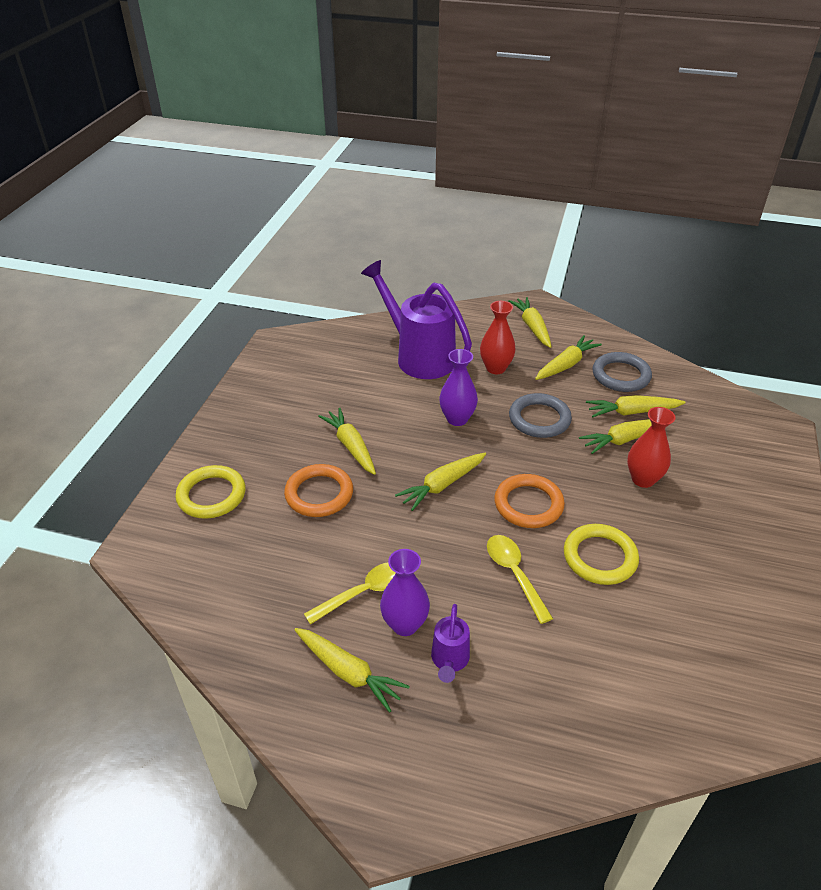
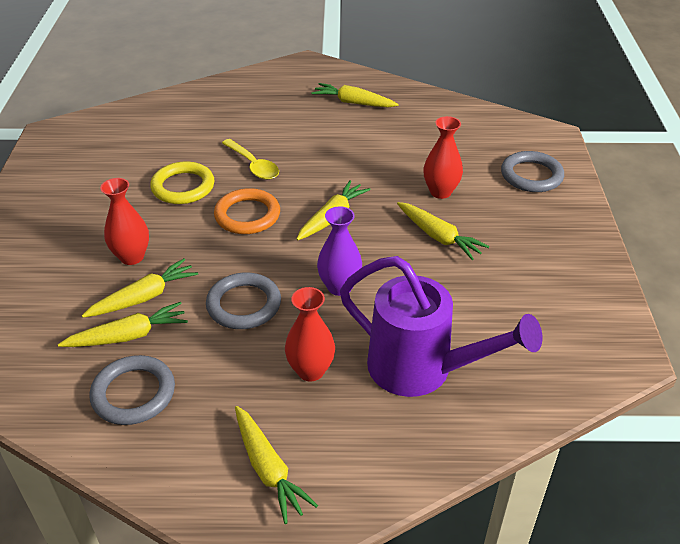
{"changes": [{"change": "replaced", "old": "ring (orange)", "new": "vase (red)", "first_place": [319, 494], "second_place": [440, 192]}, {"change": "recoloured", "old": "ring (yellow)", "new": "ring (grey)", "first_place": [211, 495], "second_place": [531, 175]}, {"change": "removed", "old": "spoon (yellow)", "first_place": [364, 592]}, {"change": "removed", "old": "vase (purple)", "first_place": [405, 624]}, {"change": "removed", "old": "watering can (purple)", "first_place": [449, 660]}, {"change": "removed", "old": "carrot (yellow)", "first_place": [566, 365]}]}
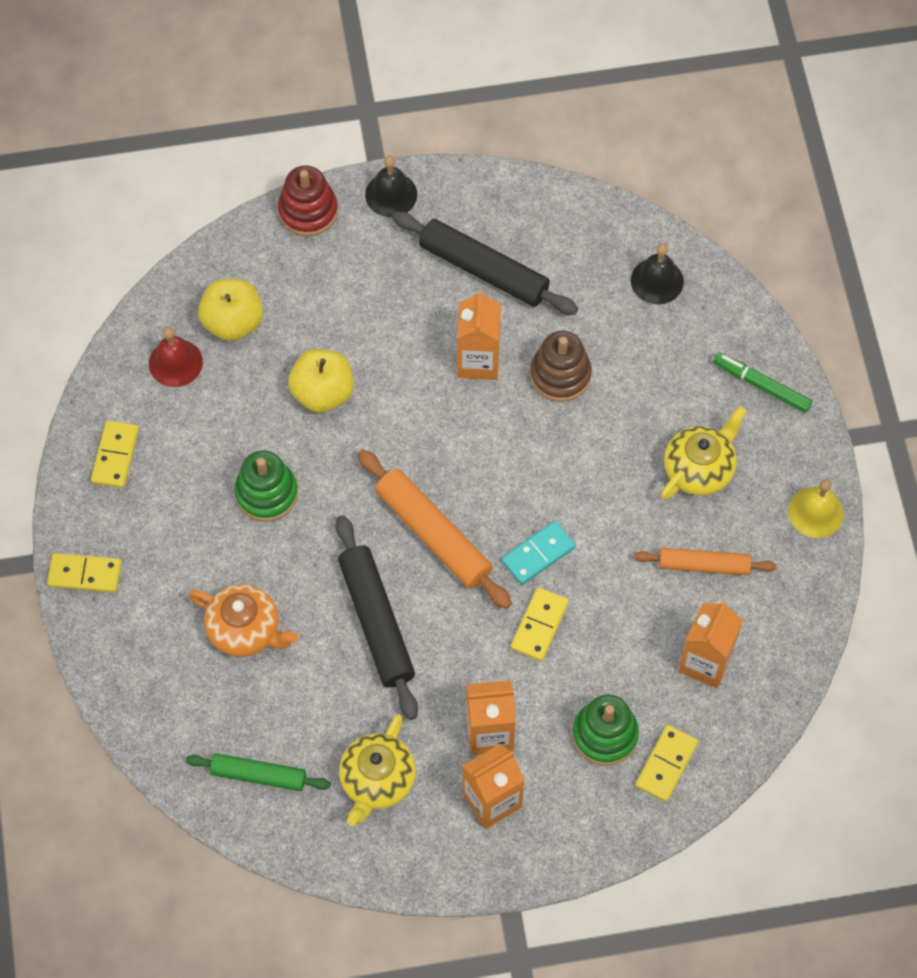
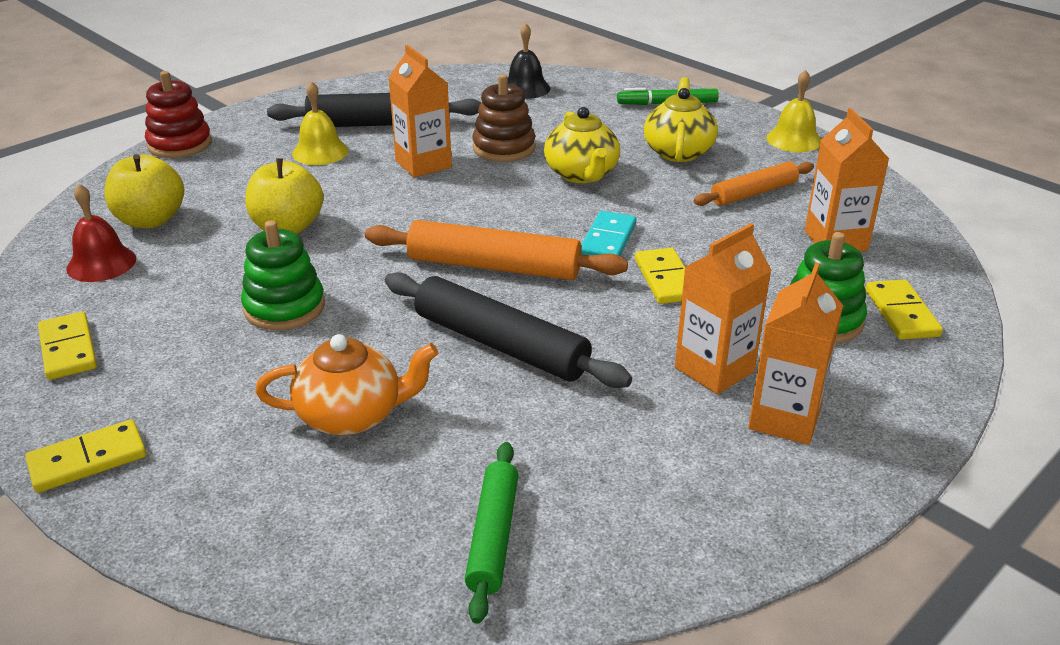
{"changes": [{"change": "added", "new": "bell (yellow)", "second_place": [320, 152]}, {"change": "turned", "old": "rolling pin (green)", "first_place": [259, 775], "second_place": [493, 536], "degrees": -60}, {"change": "moved", "old": "teapot (yellow)", "first_place": [377, 781], "second_place": [582, 174]}, {"change": "removed", "old": "bell (black)", "first_place": [391, 194]}]}
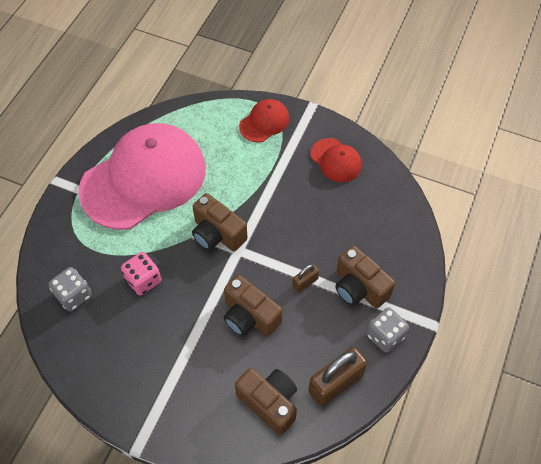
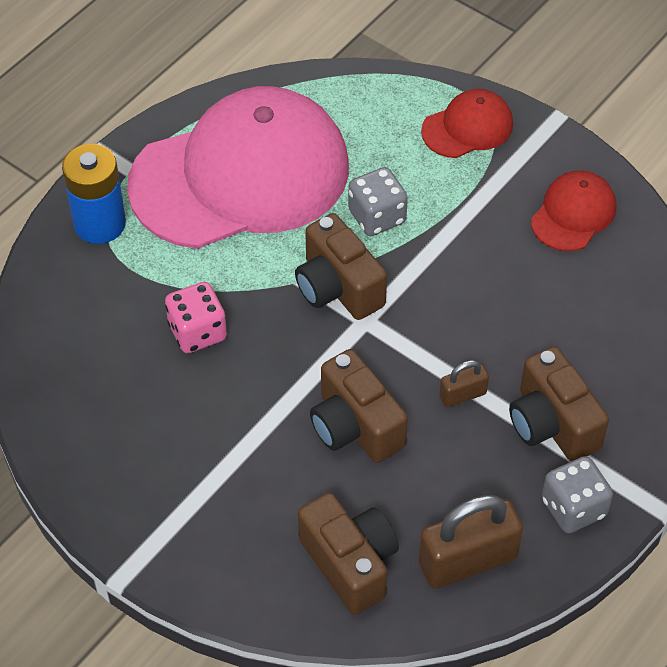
{"changes": [{"change": "added", "new": "battery (blue)", "second_place": [100, 224]}, {"change": "moved", "old": "dice (grey)", "first_place": [74, 295], "second_place": [377, 217]}, {"change": "turned", "old": "cap (red)", "first_place": [336, 160], "second_place": [573, 214], "degrees": -120}]}
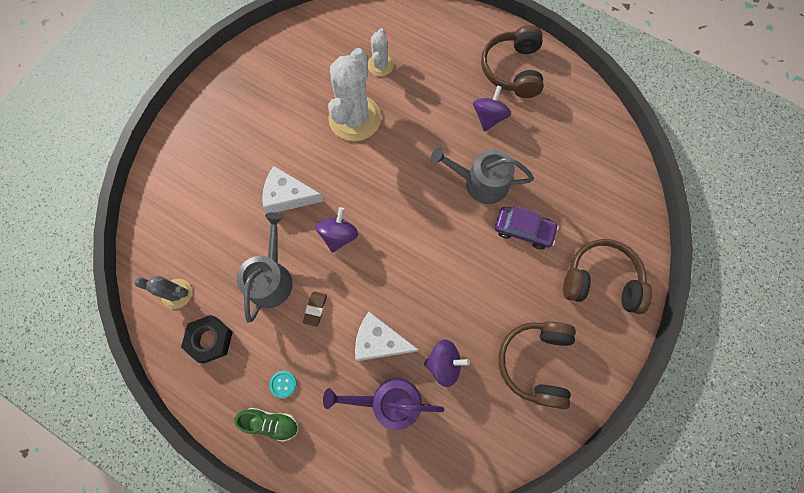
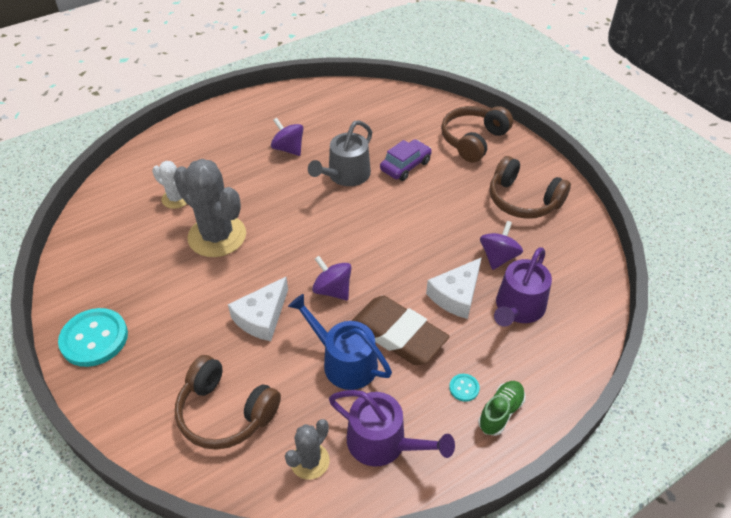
{"changes": [{"change": "added", "new": "button (turquoise)", "second_place": [94, 339]}, {"change": "recoloured", "old": "cactus (white)", "new": "cactus (grey)", "first_place": [355, 118], "second_place": [217, 236]}, {"change": "moved", "old": "headphones (brown)", "first_place": [512, 70], "second_place": [225, 413]}, {"change": "recoloured", "old": "watering can (grey)", "new": "watering can (blue)", "first_place": [271, 278], "second_place": [344, 362]}, {"change": "replaced", "old": "nut (black)", "new": "watering can (purple)", "first_place": [210, 340], "second_place": [383, 442]}, {"change": "resized", "old": "eraser (brown)", "first_place": [315, 309], "second_place": [398, 334], "factor": 2.49}]}
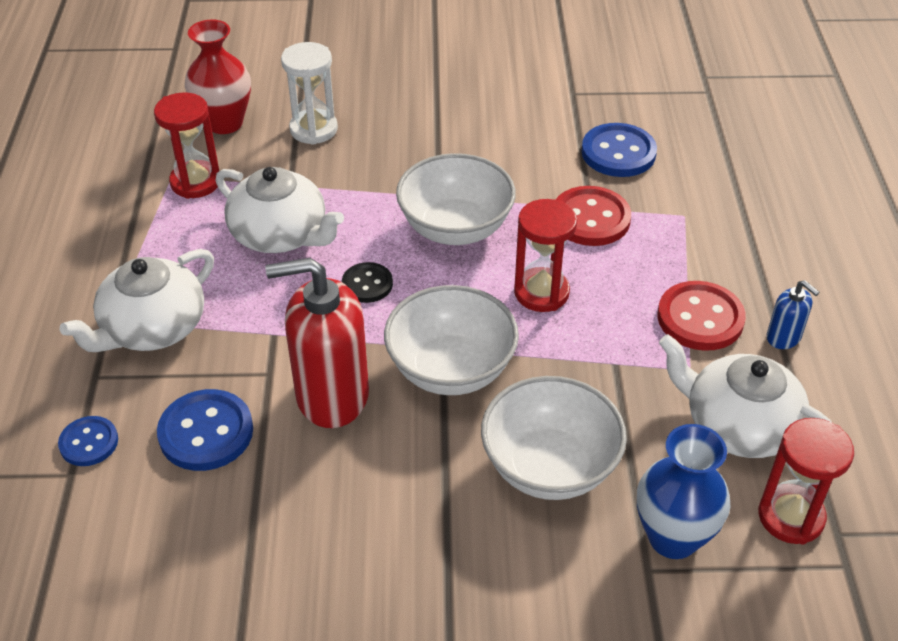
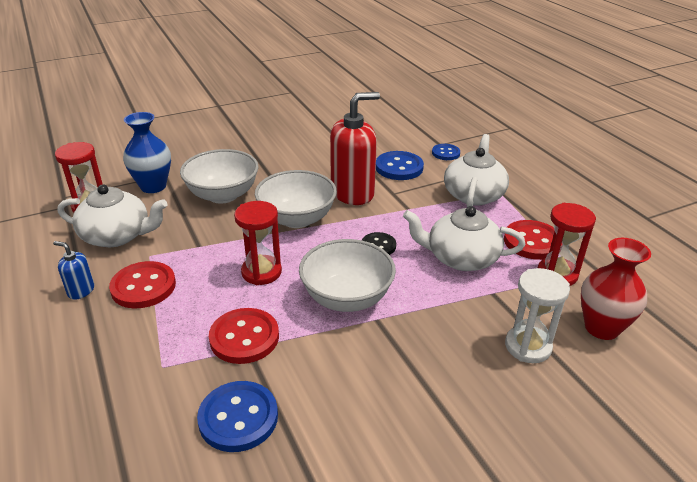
{"changes": [{"change": "added", "new": "button (red)", "second_place": [532, 242]}]}
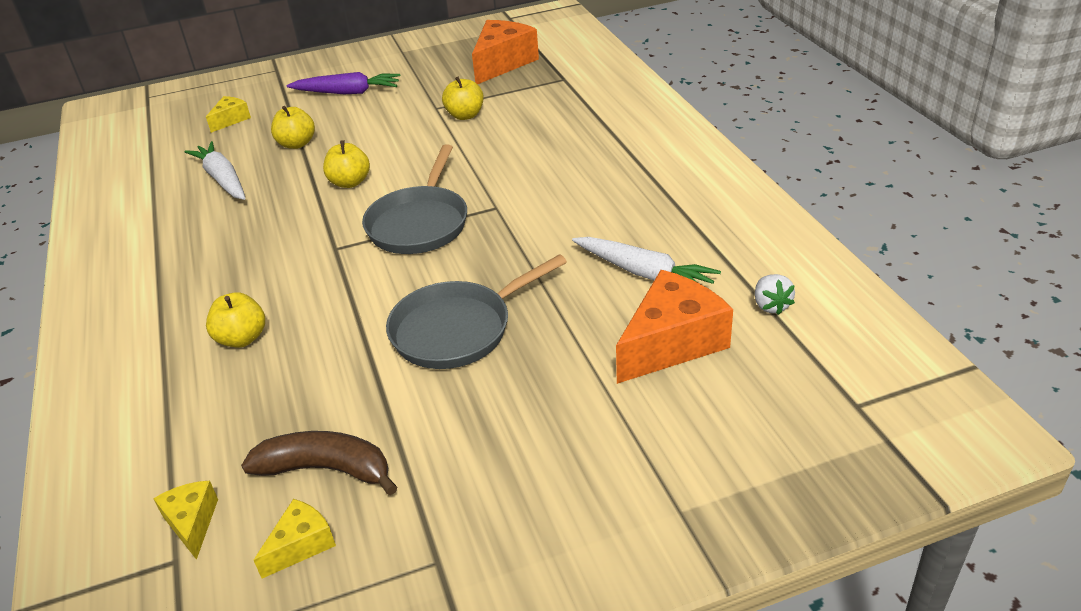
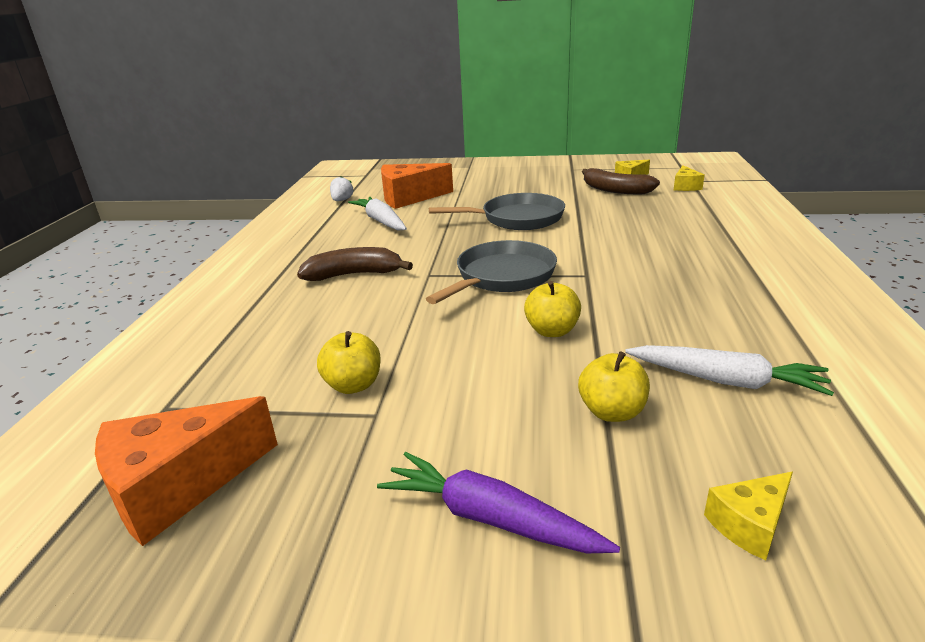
{"changes": [{"change": "added", "new": "banana (brown)", "second_place": [354, 274]}, {"change": "turned", "old": "carrot (white)", "first_place": [222, 179], "second_place": [726, 381], "degrees": -60}, {"change": "removed", "old": "apple (yellow)", "first_place": [242, 338]}]}
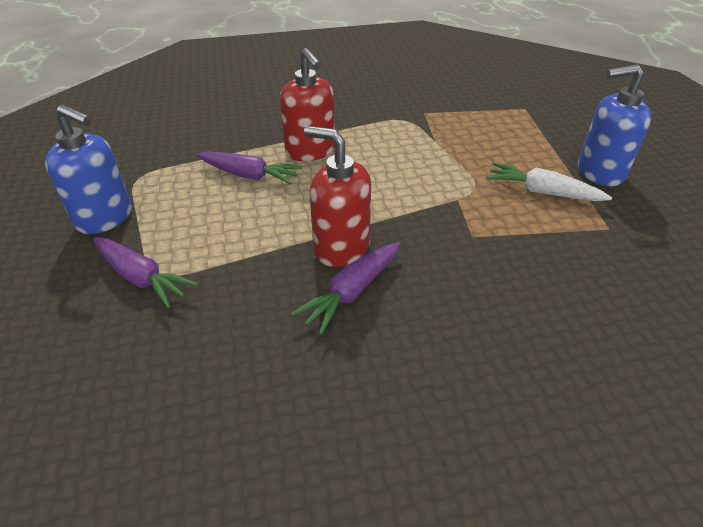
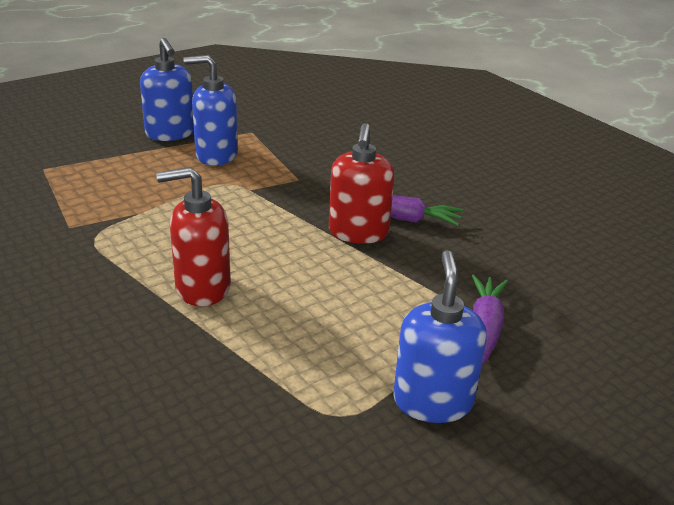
{"changes": [{"change": "turned", "old": "soap dispenser (red)", "first_place": [310, 151], "second_place": [202, 288], "degrees": -135}, {"change": "replaced", "old": "carrot (white)", "new": "soap dispenser (blue)", "first_place": [542, 192], "second_place": [216, 155]}, {"change": "removed", "old": "carrot (purple)", "first_place": [250, 175]}]}
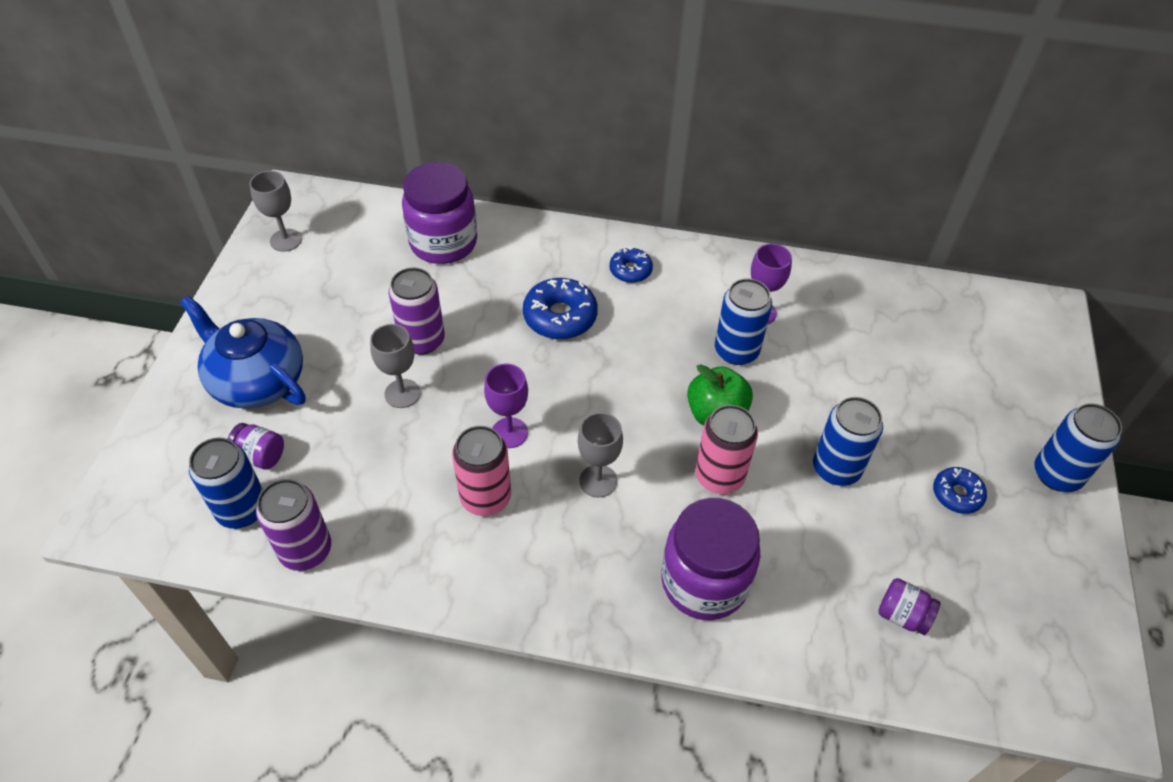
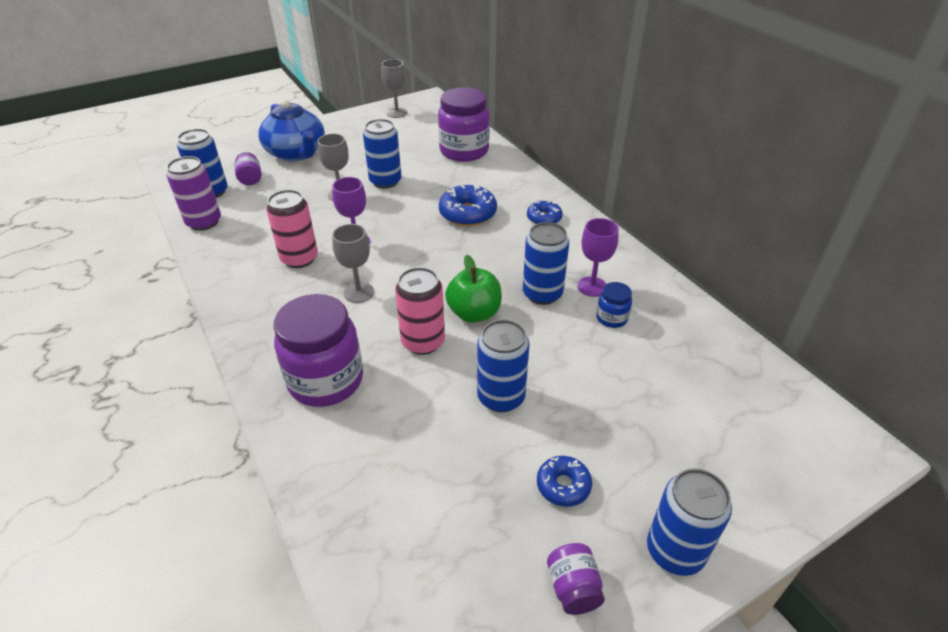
{"changes": [{"change": "turned", "old": "teapot (blue)", "first_place": [256, 380], "second_place": [296, 153], "degrees": 150}, {"change": "recoloured", "old": "can (purple)", "new": "can (blue)", "first_place": [422, 340], "second_place": [385, 181]}, {"change": "moved", "old": "jar (purple)", "first_place": [902, 615], "second_place": [573, 588]}, {"change": "added", "new": "jar (blue)", "second_place": [611, 318]}]}
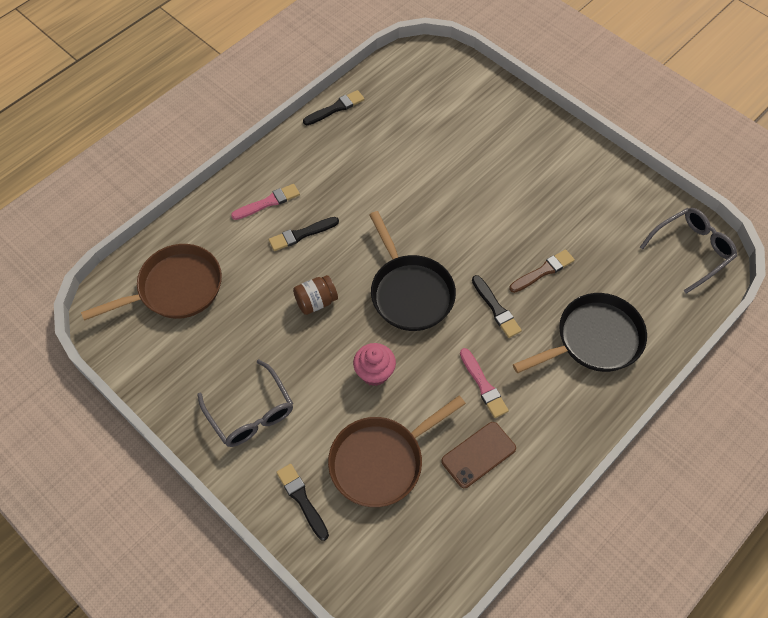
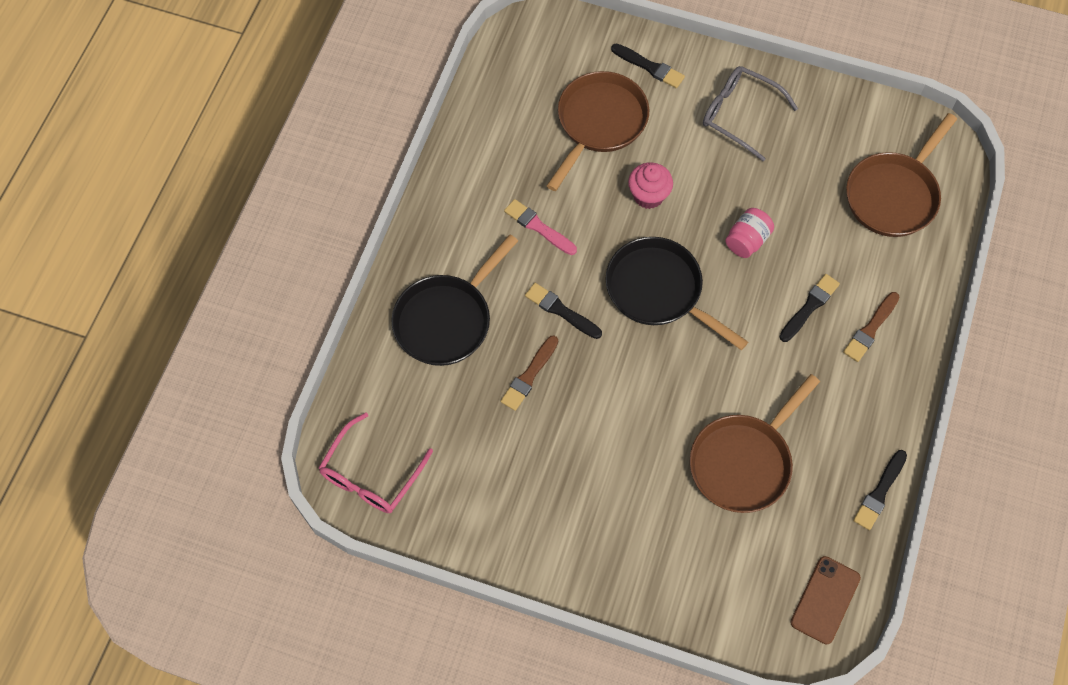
{"changes": [{"change": "recoloured", "old": "glasses (grey)", "new": "glasses (pink)", "first_place": [691, 251], "second_place": [371, 474]}, {"change": "added", "new": "pan (brown)", "second_place": [744, 462]}, {"change": "recoloured", "old": "jar (brown)", "new": "jar (pink)", "first_place": [316, 301], "second_place": [747, 240]}, {"change": "moved", "old": "phone (brown)", "first_place": [478, 454], "second_place": [825, 600]}, {"change": "recoloured", "old": "brush (pink)", "new": "brush (brown)", "first_place": [268, 202], "second_place": [870, 329]}]}
